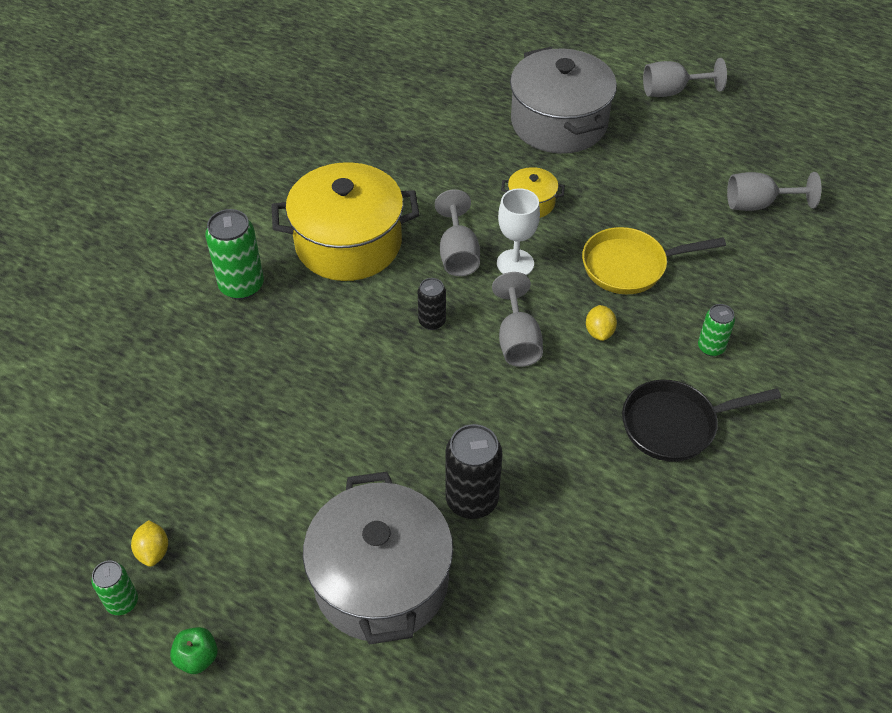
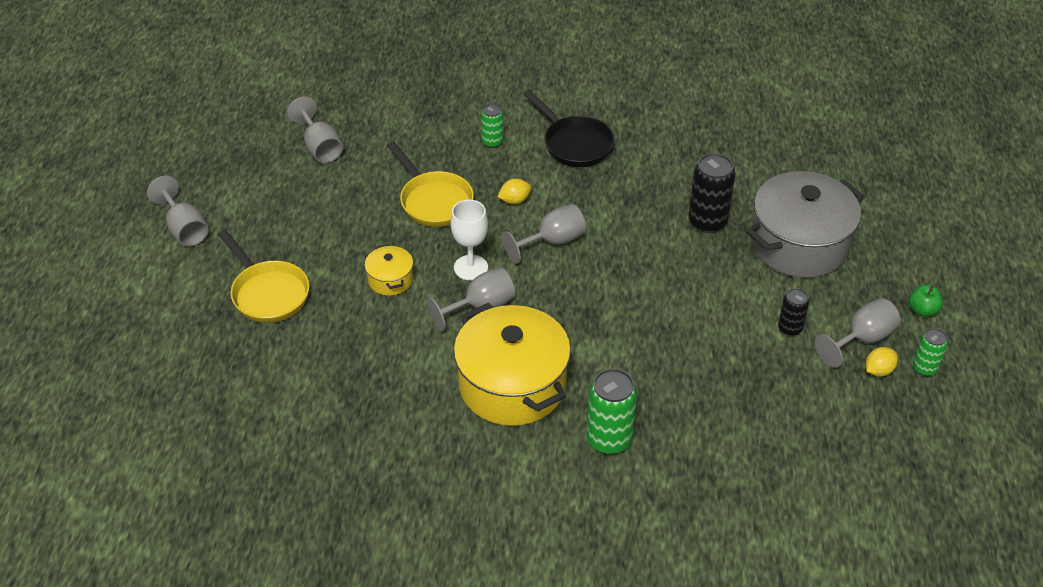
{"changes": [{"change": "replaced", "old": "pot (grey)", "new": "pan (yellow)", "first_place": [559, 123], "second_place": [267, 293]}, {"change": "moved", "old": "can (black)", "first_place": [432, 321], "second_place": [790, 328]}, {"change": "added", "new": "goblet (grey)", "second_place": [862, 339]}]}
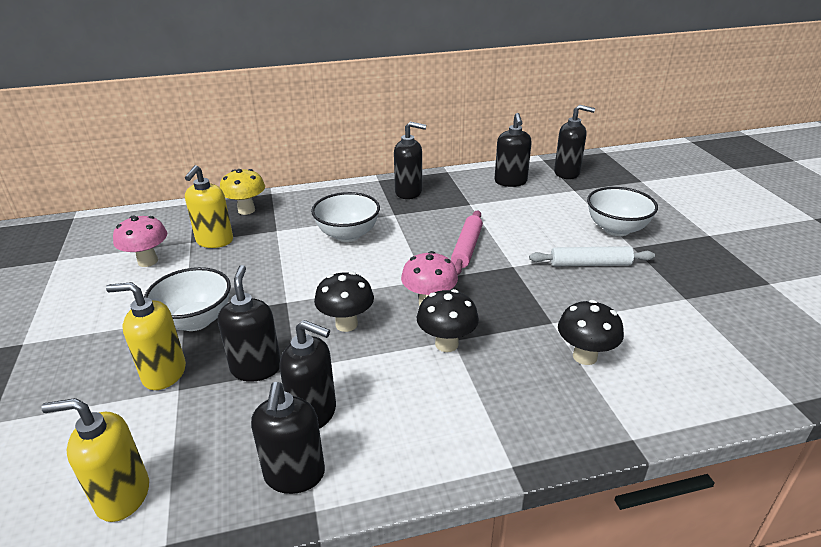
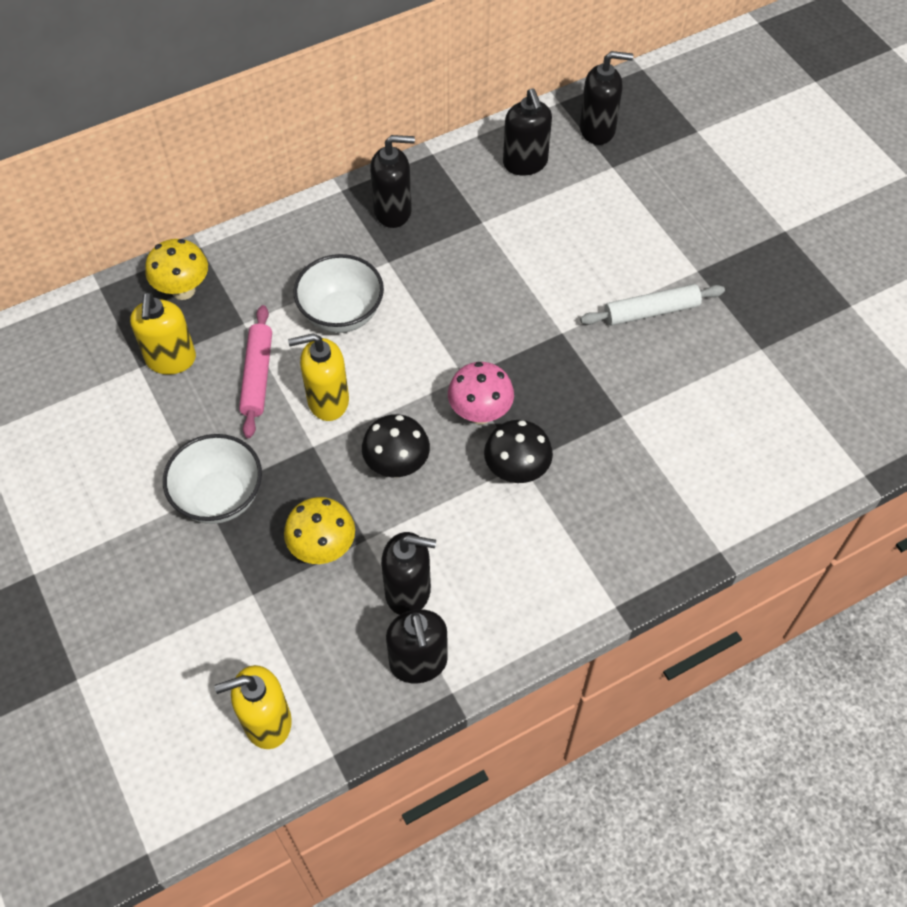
{"changes": [{"change": "moved", "old": "rolling pin (pink)", "first_place": [467, 248], "second_place": [258, 376]}, {"change": "replaced", "old": "soap dispenser (black)", "new": "mushroom (yellow)", "first_place": [256, 368], "second_place": [323, 548]}, {"change": "moved", "old": "soap dispenser (yellow)", "first_place": [164, 373], "second_place": [327, 401]}, {"change": "removed", "old": "mushroom (pink)", "first_place": [148, 261]}, {"change": "removed", "old": "mushroom (black)", "first_place": [585, 356]}, {"change": "removed", "old": "bowl (white)", "first_place": [616, 229]}]}
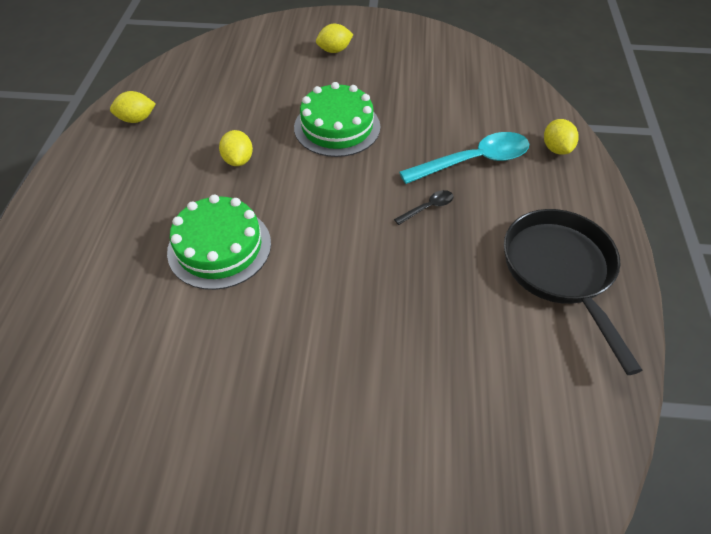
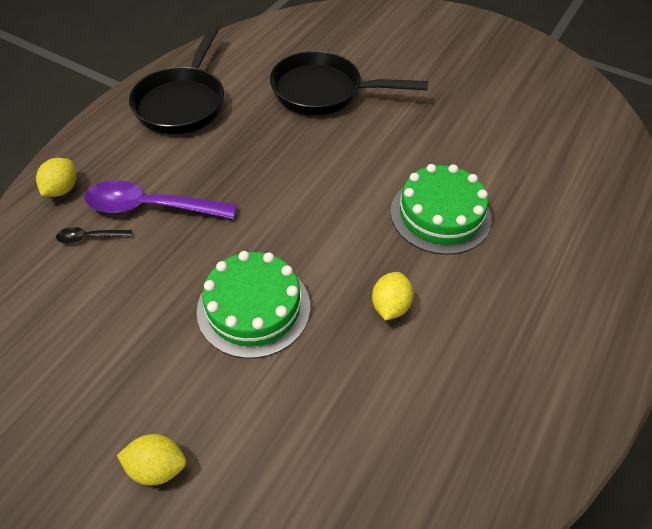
{"changes": [{"change": "moved", "old": "spoon (black)", "first_place": [428, 208], "second_place": [89, 237]}, {"change": "recoloured", "old": "spoon (turquoise)", "new": "spoon (purple)", "first_place": [473, 161], "second_place": [151, 207]}, {"change": "added", "new": "pan (black)", "second_place": [324, 92]}, {"change": "removed", "old": "lemon (yellow)", "first_place": [137, 119]}]}
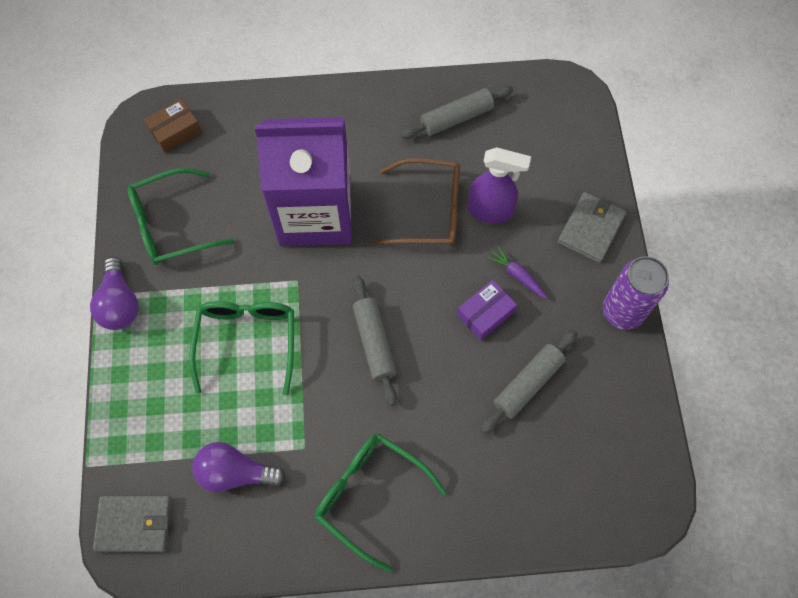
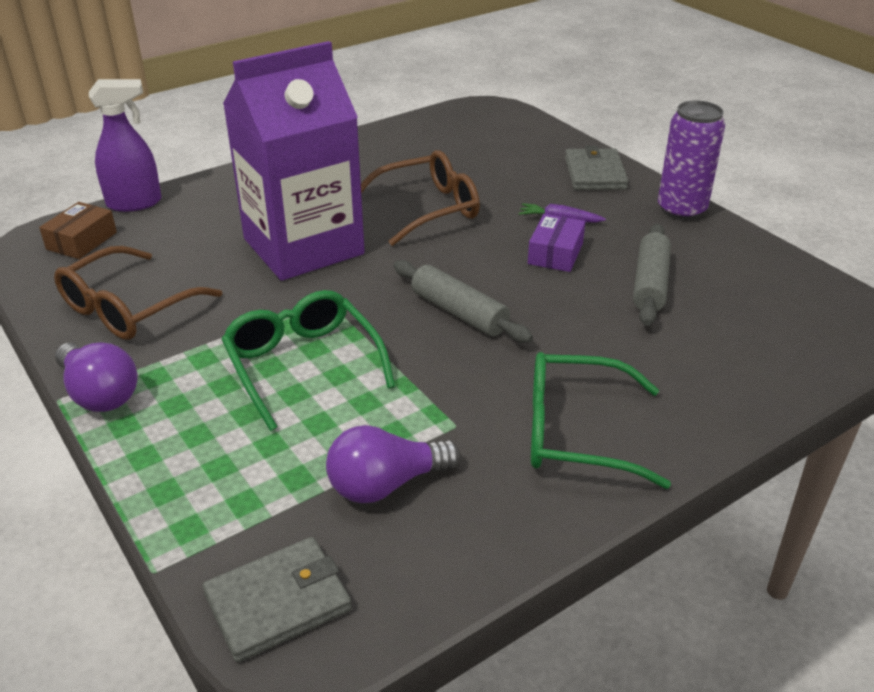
{"changes": [{"change": "recoloured", "old": "glasses (green)", "new": "glasses (brown)", "first_place": [172, 225], "second_place": [128, 308]}, {"change": "moved", "old": "spray bottle (purple)", "first_place": [490, 211], "second_place": [135, 203]}, {"change": "removed", "old": "rolling pin (grey)", "first_place": [456, 118]}]}
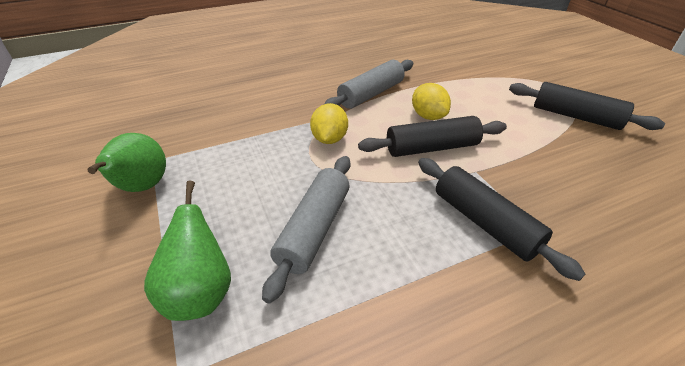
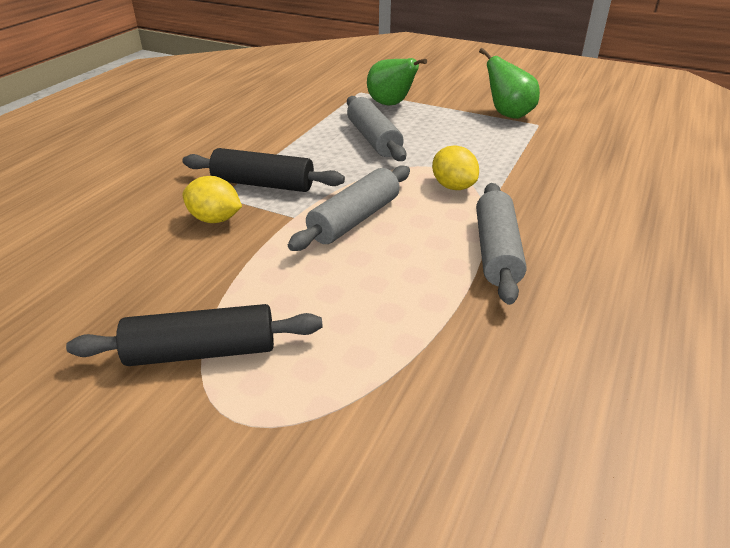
{"changes": [{"change": "moved", "old": "lemon (yellow)", "first_place": [428, 116], "second_place": [215, 219]}, {"change": "recoloured", "old": "rolling pin (black)", "new": "rolling pin (grey)", "first_place": [431, 148], "second_place": [354, 219]}]}
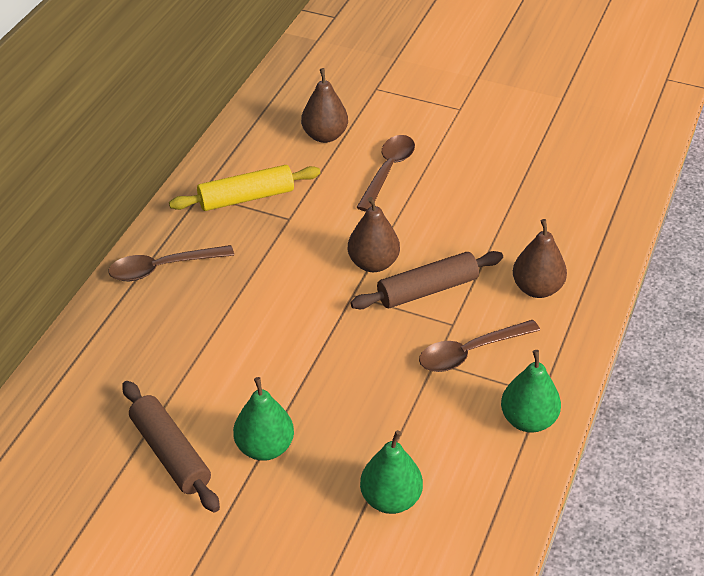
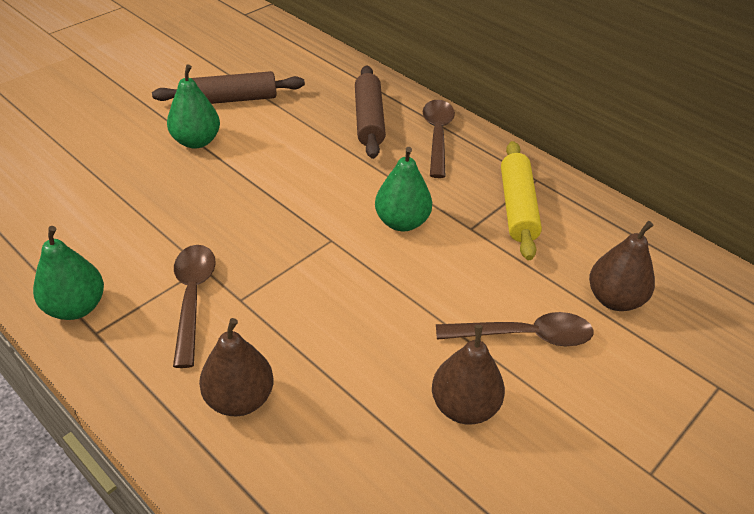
{"changes": [{"change": "moved", "old": "rolling pin (brown)", "first_place": [427, 290], "second_place": [369, 120]}, {"change": "moved", "old": "pear (green)", "first_place": [390, 499], "second_place": [402, 222]}, {"change": "moved", "old": "pear (brown)", "first_place": [373, 263], "second_place": [464, 406]}, {"change": "turned", "old": "spoon (brown)", "first_place": [388, 171], "second_place": [524, 336], "degrees": -45}]}
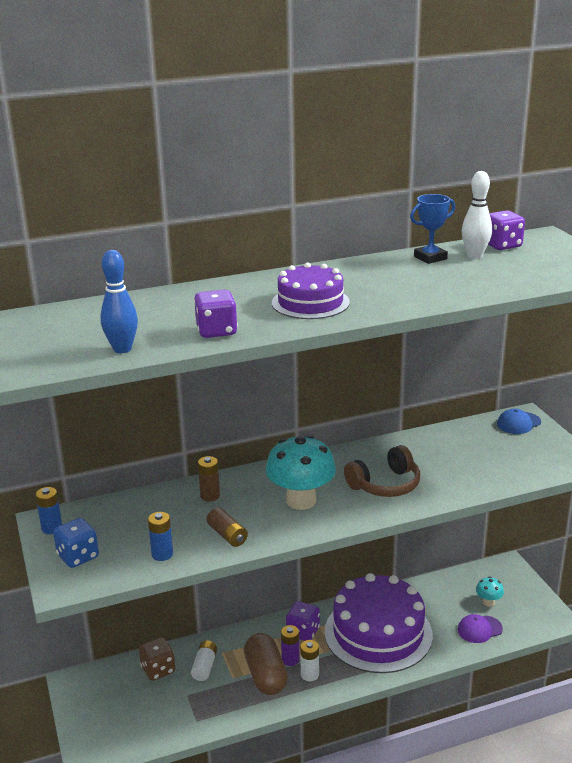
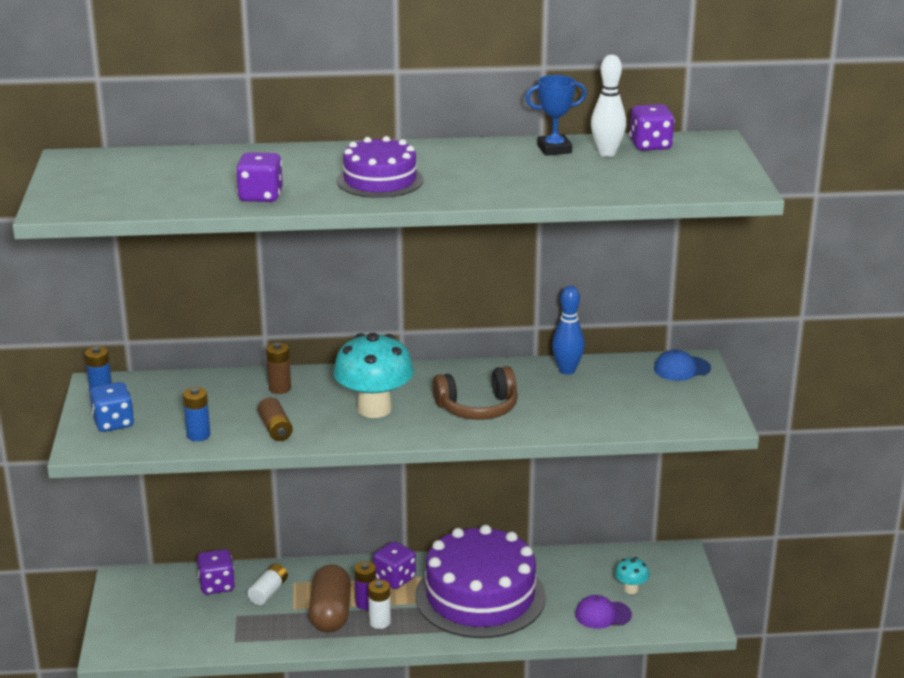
{"changes": [{"change": "recoloured", "old": "dice (brown)", "new": "dice (purple)", "first_place": [158, 670], "second_place": [217, 585]}, {"change": "moved", "old": "bowling pin (blue)", "first_place": [122, 349], "second_place": [567, 370]}]}
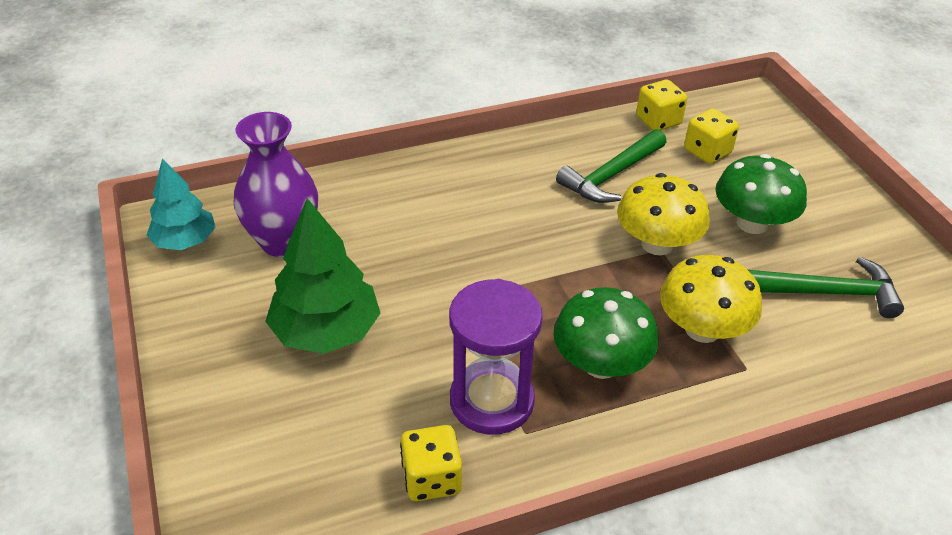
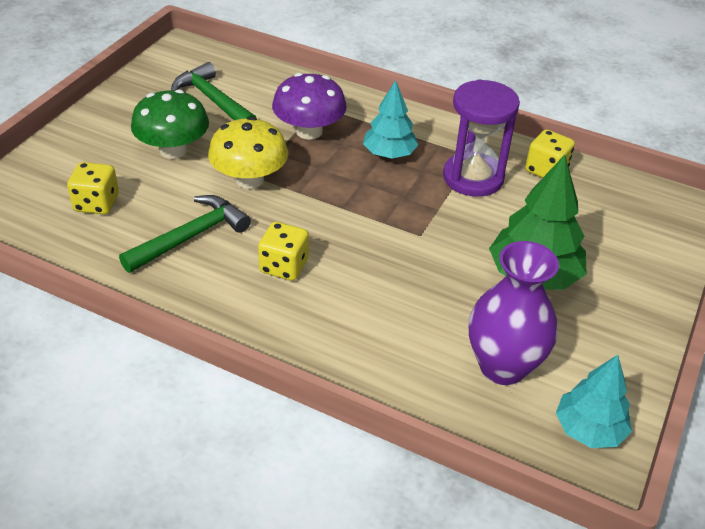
{"changes": [{"change": "turned", "old": "hammer (green)", "first_place": [611, 175], "second_place": [190, 237], "degrees": -45}, {"change": "moved", "old": "dice (yellow)", "first_place": [658, 121], "second_place": [284, 266]}, {"change": "recoloured", "old": "mushroom (yellow)", "new": "mushroom (purple)", "first_place": [702, 329], "second_place": [309, 131]}, {"change": "replaced", "old": "mushroom (green)", "new": "tree (turquoise)", "first_place": [601, 364], "second_place": [389, 154]}]}
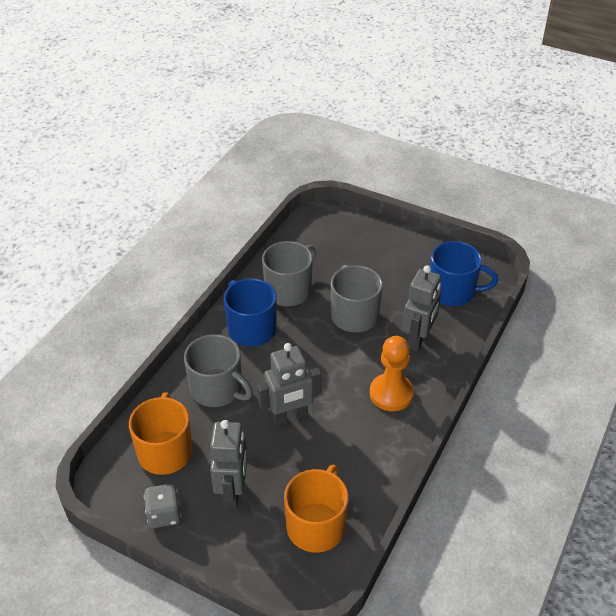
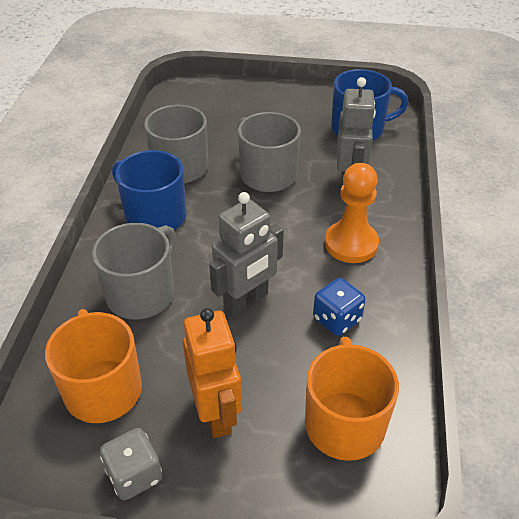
{"changes": [{"change": "turned", "old": "mug (grey)", "first_place": [217, 389], "second_place": [142, 293], "degrees": -75}, {"change": "recoloured", "old": "robot (grey)", "new": "robot (orange)", "first_place": [233, 492], "second_place": [216, 413]}, {"change": "added", "new": "dice (blue)", "second_place": [337, 319]}]}
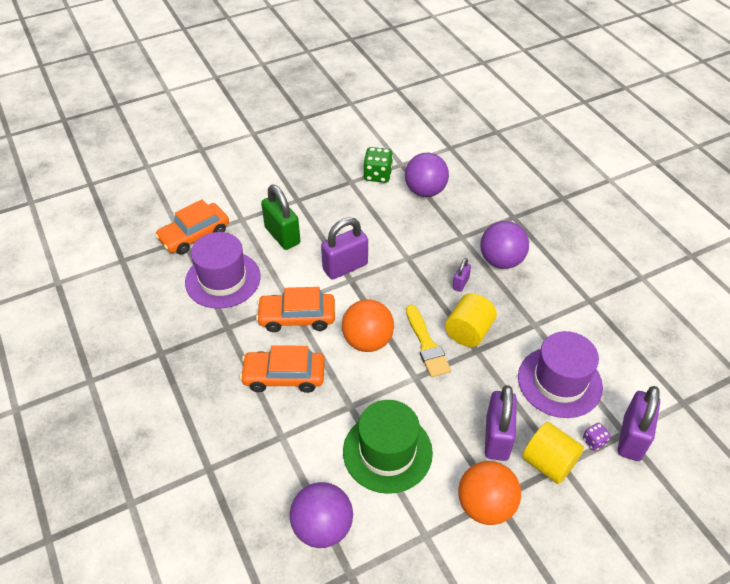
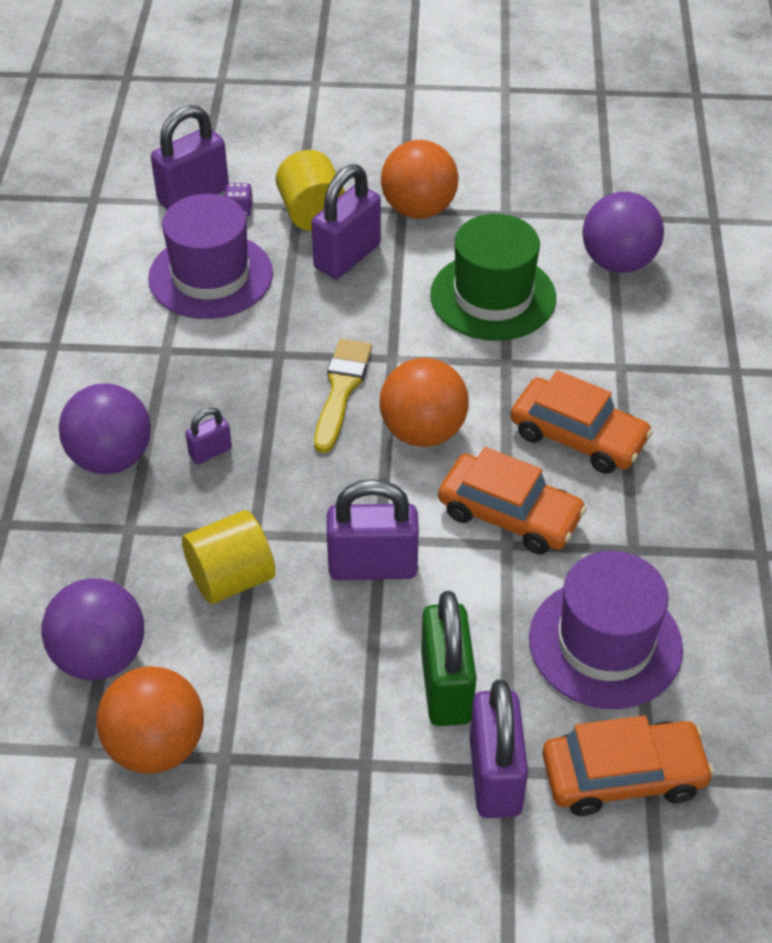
{"changes": [{"change": "replaced", "old": "dice (green)", "new": "ball (orange)", "first_place": [377, 175], "second_place": [156, 746]}, {"change": "moved", "old": "cylinder (yellow)", "first_place": [468, 332], "second_place": [231, 578]}, {"change": "added", "new": "padlock (purple)", "second_place": [495, 776]}]}
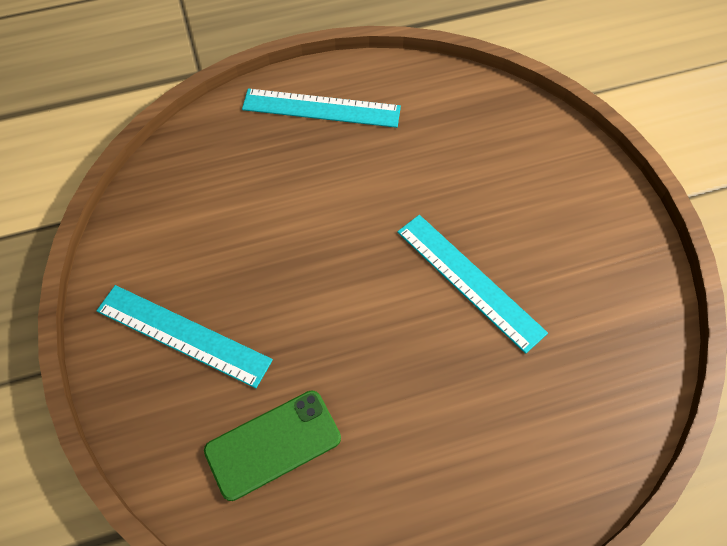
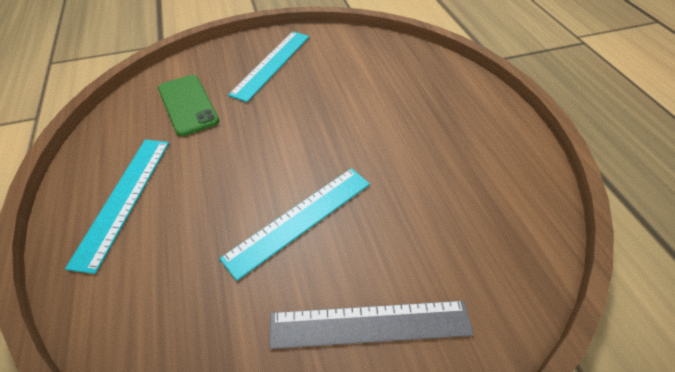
{"changes": [{"change": "moved", "old": "ruler (turquoise)", "first_place": [321, 108], "second_place": [124, 199]}, {"change": "added", "new": "ruler (grey)", "second_place": [370, 324]}]}
